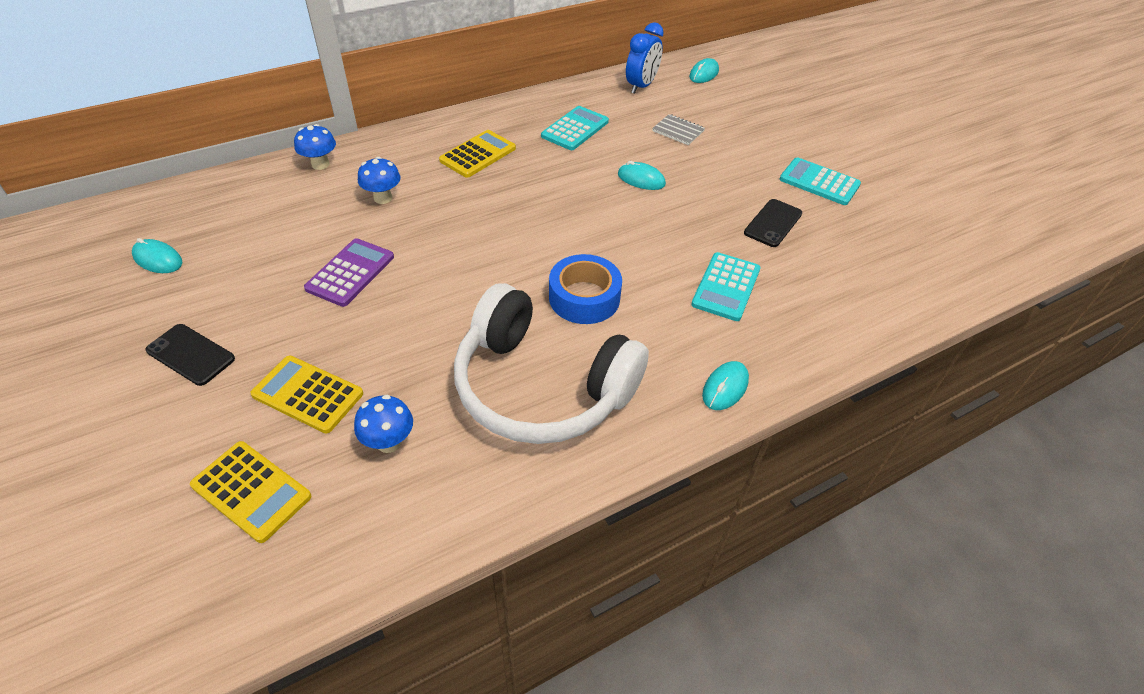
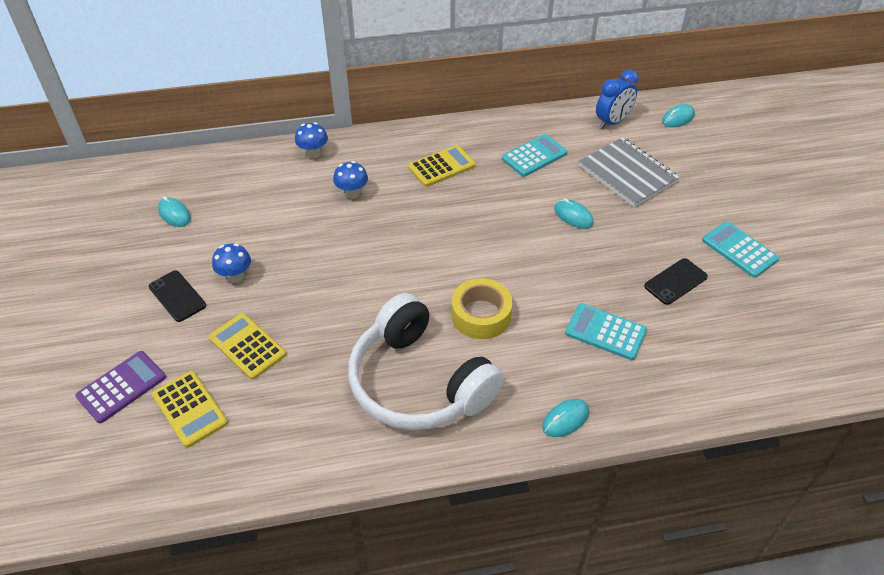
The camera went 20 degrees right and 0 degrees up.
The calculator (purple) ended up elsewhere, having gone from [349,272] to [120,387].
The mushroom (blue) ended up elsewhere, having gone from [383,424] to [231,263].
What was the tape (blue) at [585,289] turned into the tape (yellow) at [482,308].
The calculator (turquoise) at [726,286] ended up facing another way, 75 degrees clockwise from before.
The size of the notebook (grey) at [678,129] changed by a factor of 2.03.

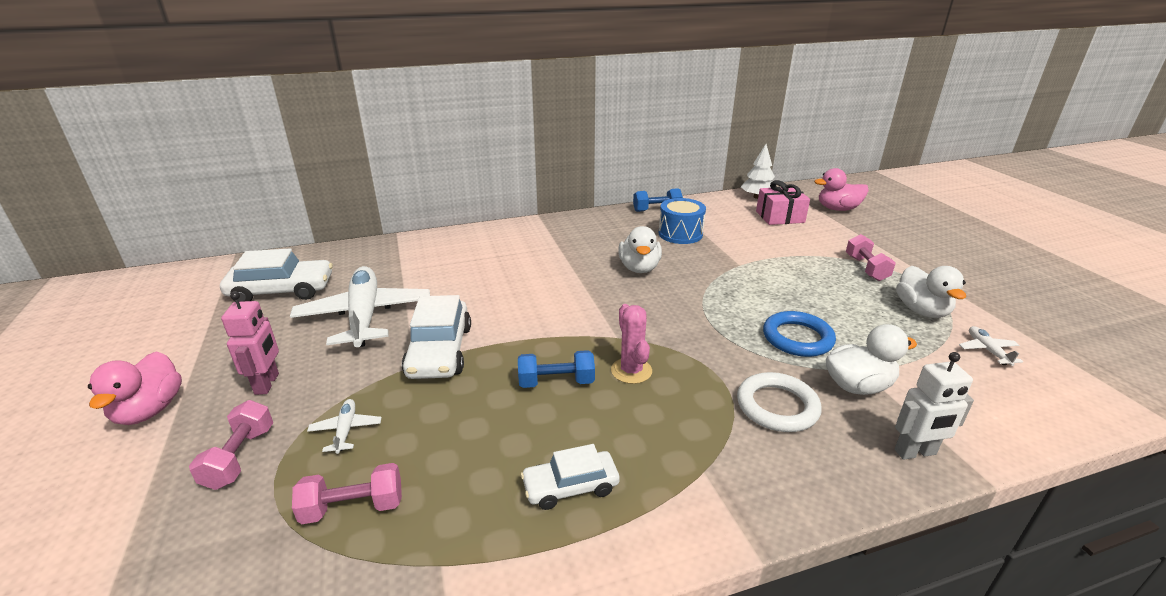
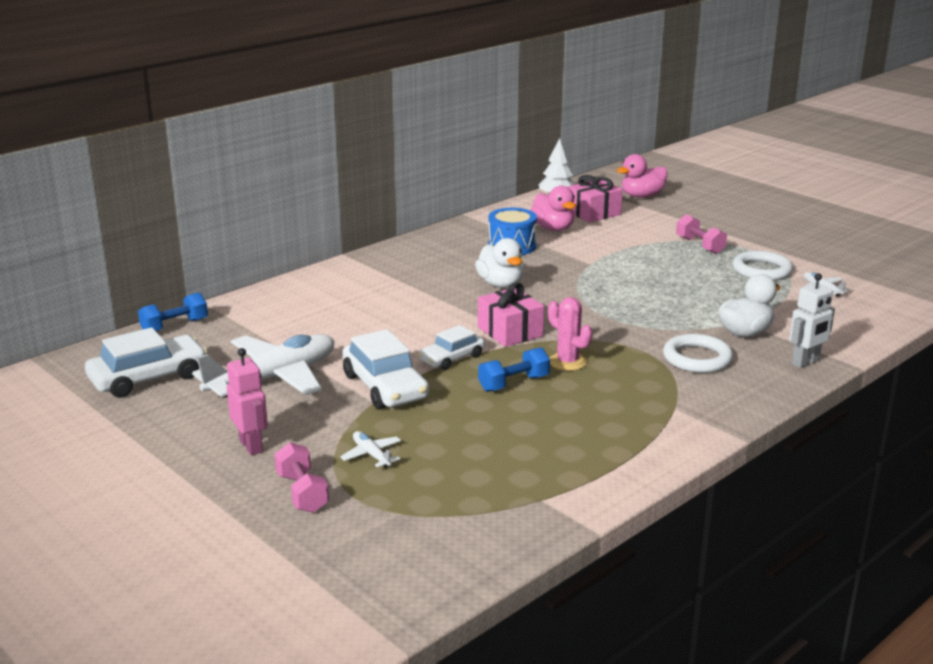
The camera went 25 degrees left and 5 degrees down.
The dumbbell (blue) ended up elsewhere, having gone from [658,200] to [173,312].
The plane (white) at [360,306] ended up facing another way, 90 degrees clockwise from before.
The car (white) ended up elsewhere, having gone from [570,477] to [451,347].
The second view gained the gift (pink) at [511,314].
The duck (pink) ended up elsewhere, having gone from [135,388] to [553,208].
Where the duck (white) stood at [931,292], the ring (white) came to stand at [762,266].
The second view lost the dumbbell (pink) at [347,493].
The second view lost the ring (blue) at [799,334].

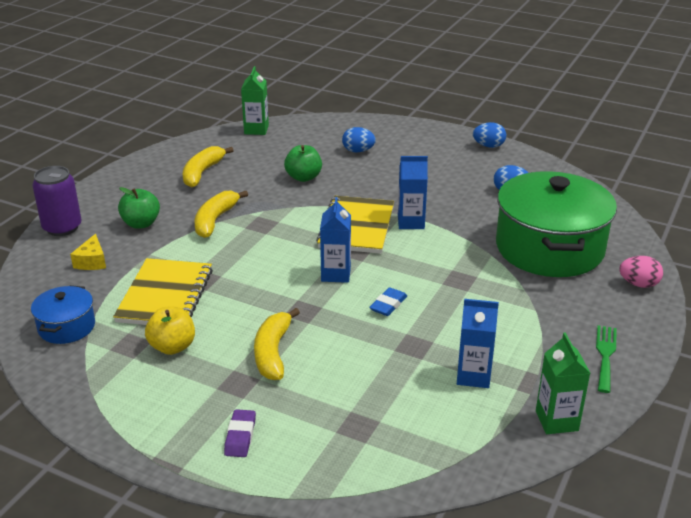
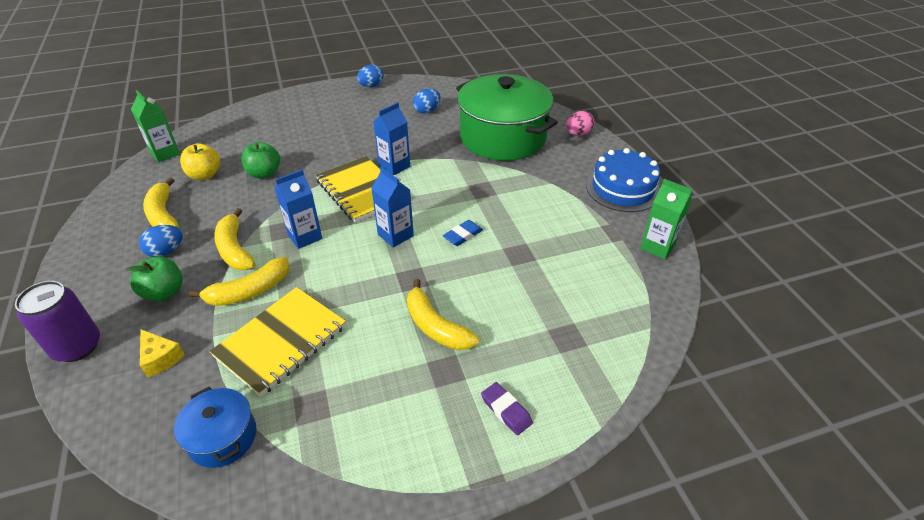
The camera went 45 degrees left and 10 degrees up.
The egg (blue) ended up elsewhere, having gone from [359,139] to [161,241].
The apple (yellow) ended up elsewhere, having gone from [170,331] to [200,161].
The second view gained the banana (yellow) at [239,281].
The notebook (yellow) at [163,291] ended up facing another way, 75 degrees clockwise from before.
The carton (blue) ended up elsewhere, having gone from [478,343] to [298,209].
The eraser (blue) at [388,301] ended up facing another way, 60 degrees clockwise from before.
Where the fork (green) stood at [606,359], the cake (blue) came to stand at [623,180].

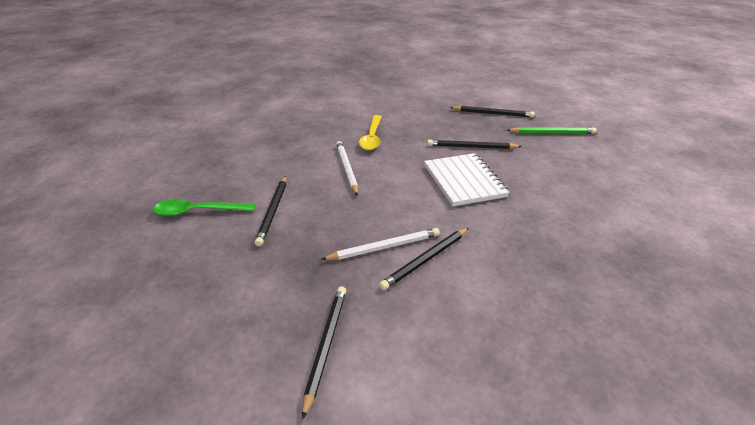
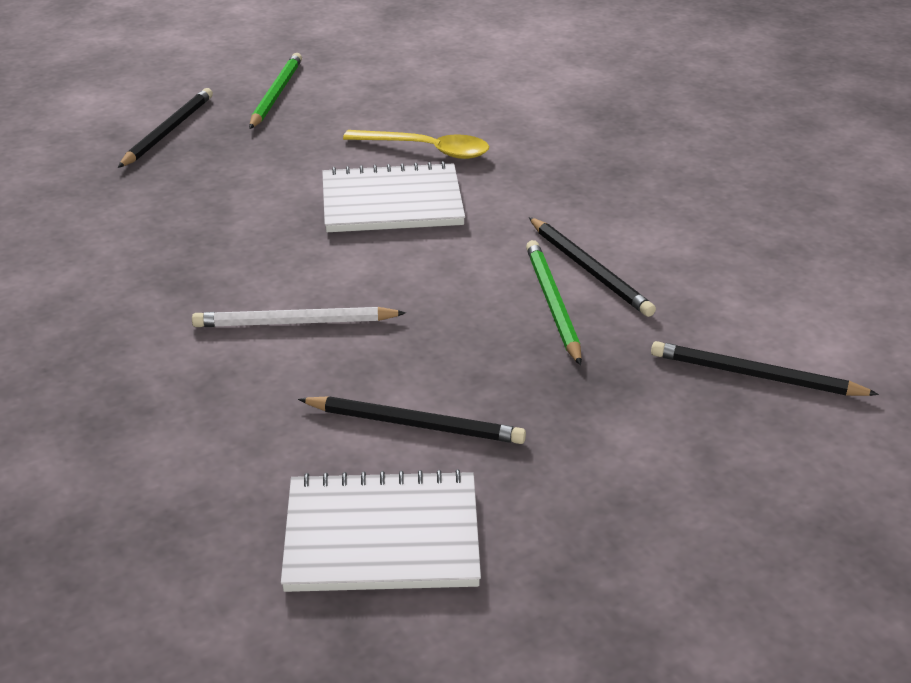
The camera went 80 degrees left and 0 degrees up.
Where the spoon (green) stood at [204,207], the notebook (white) came to stand at [381,530].
The spoon (yellow) ended up elsewhere, having gone from [370,132] to [416,144].
What was the pencil (white) at [380,244] turned into the pencil (green) at [554,303].
The second view lost the pencil (black) at [474,144].

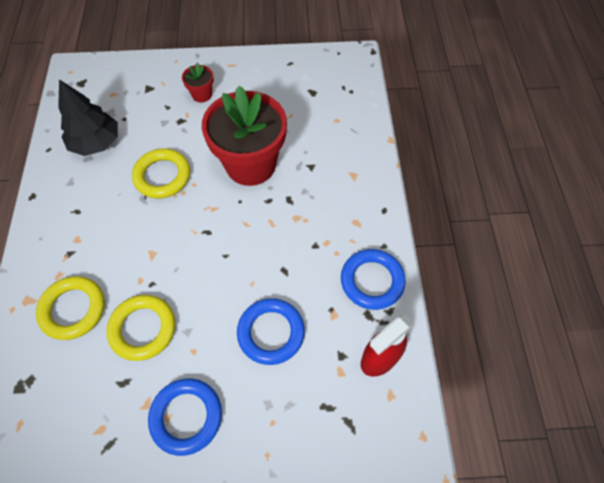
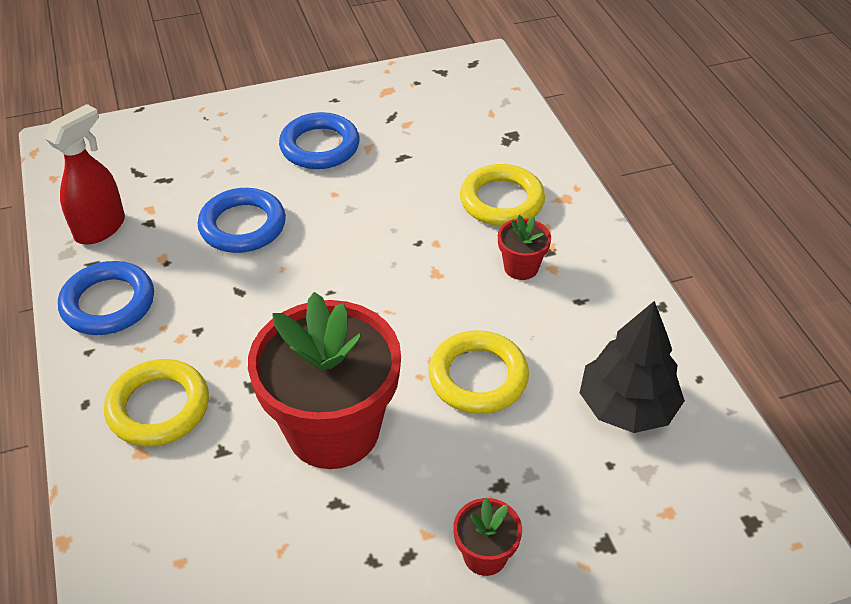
The camera went 165 degrees right and 15 degrees down.
The ring (yellow) ended up elsewhere, having gone from [141,328] to [156,403].
The second view gained the flower pot (red) at [524,247].

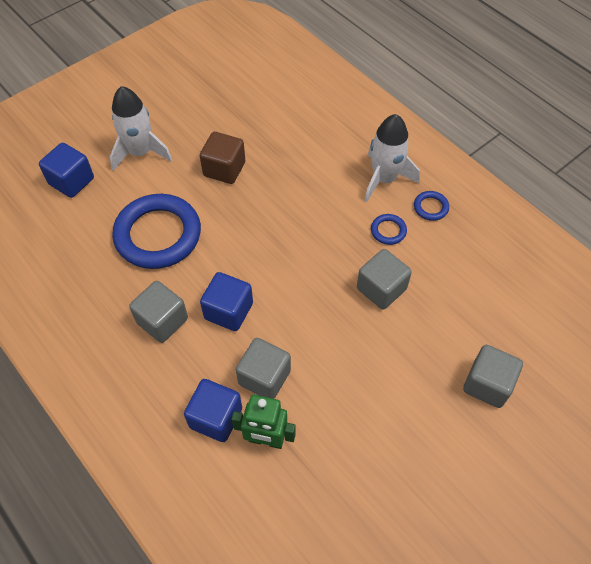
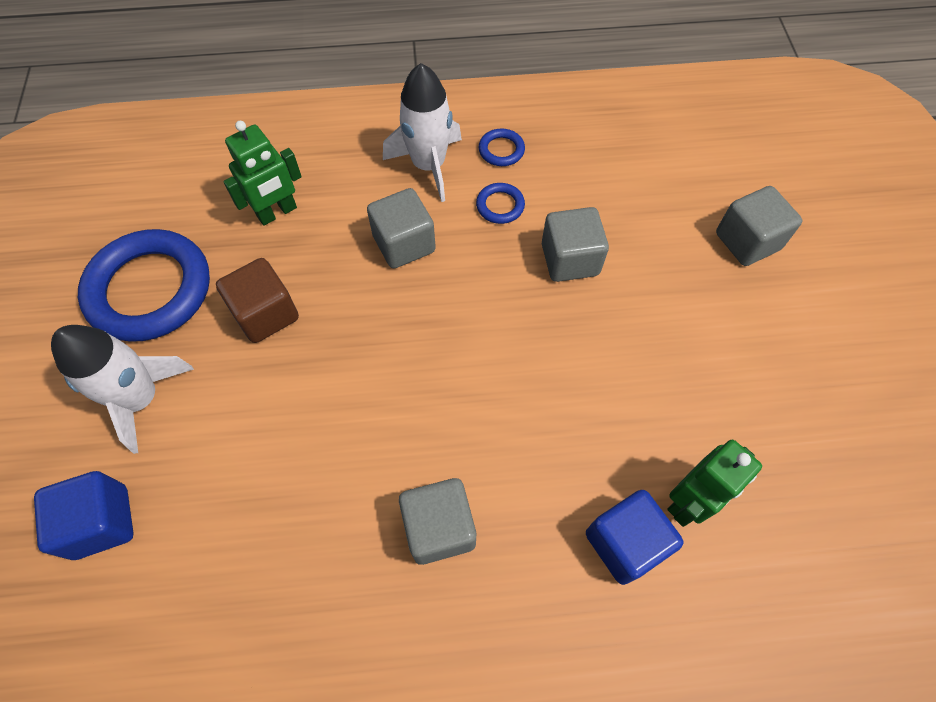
The camera went 55 degrees left and 5 degrees up.
The ring (blue) ended up elsewhere, having gone from [156,231] to [144,285].
The second view gained the robot (green) at [262,173].
The cube (grey) ended up elsewhere, having gone from [263,368] to [401,228].
The second view lost the cube (blue) at [226,301].

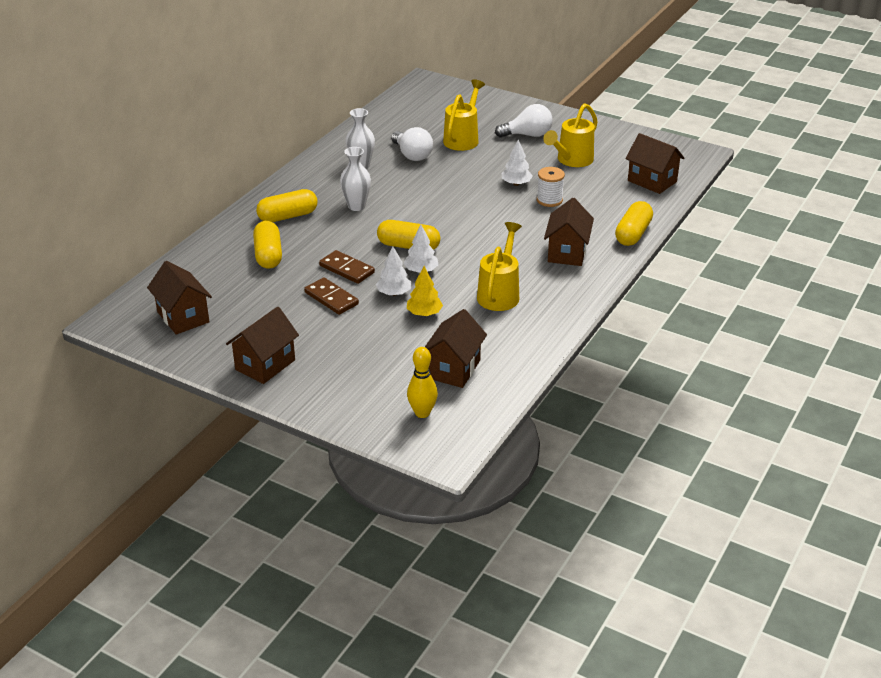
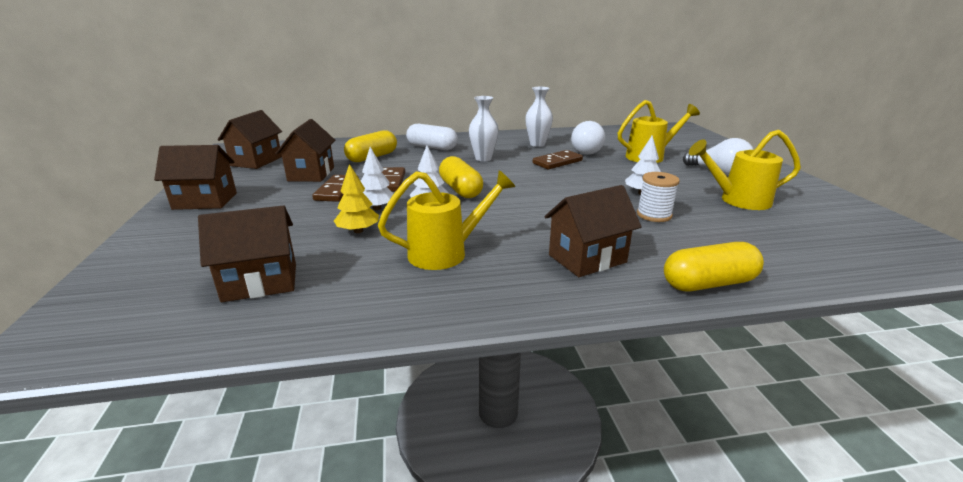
The camera went 50 degrees right and 10 degrees down.
The house (brown) ended up elsewhere, having gone from [655,163] to [305,150].
What was the capsule (yellow) at [287,205] turned into the capsule (white) at [432,137].
The second view gained the domino (brown) at [558,159].
The second view lost the bowling pin (yellow) at [422,382].

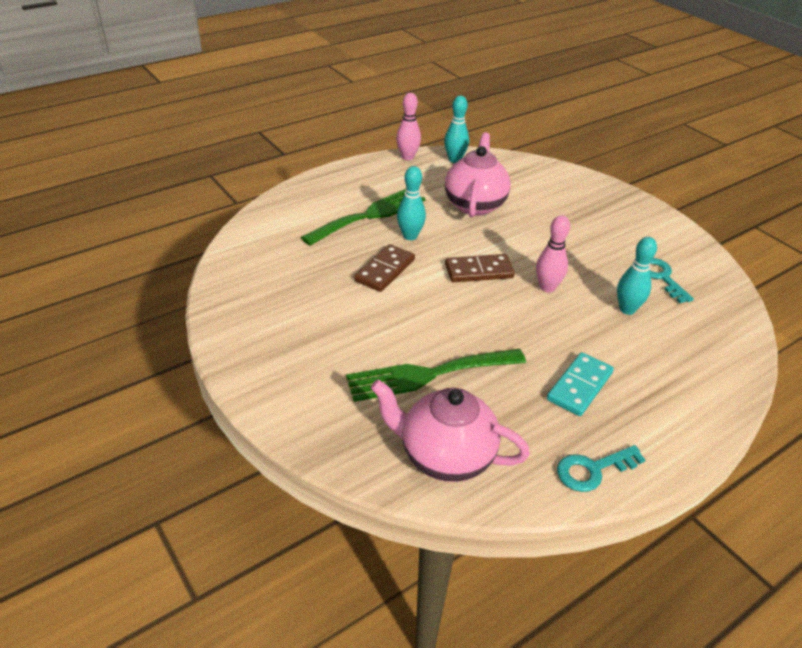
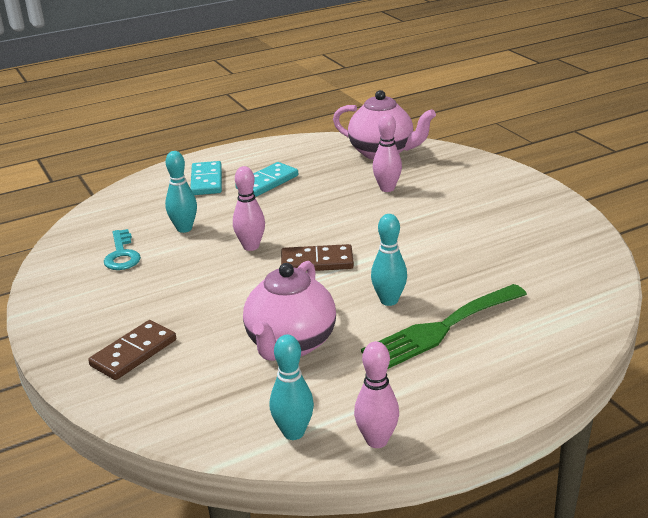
The camera went 170 degrees left and 10 degrees down.
The domino (brown) ended up elsewhere, having gone from [384,268] to [132,350].
The second view gained the domino (turquoise) at [206,178].
Where the fork (green) stood at [436,375], the bowling pin (pink) came to stand at [387,153].
The second view lost the key (turquoise) at [601,468].

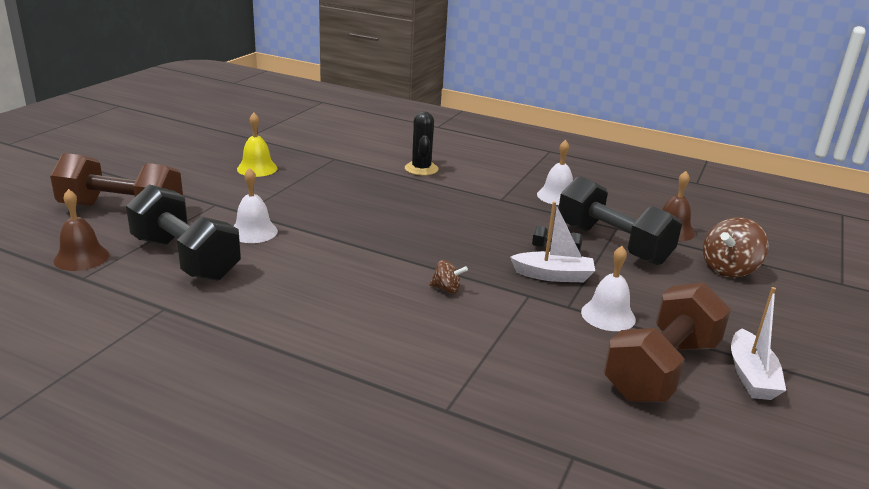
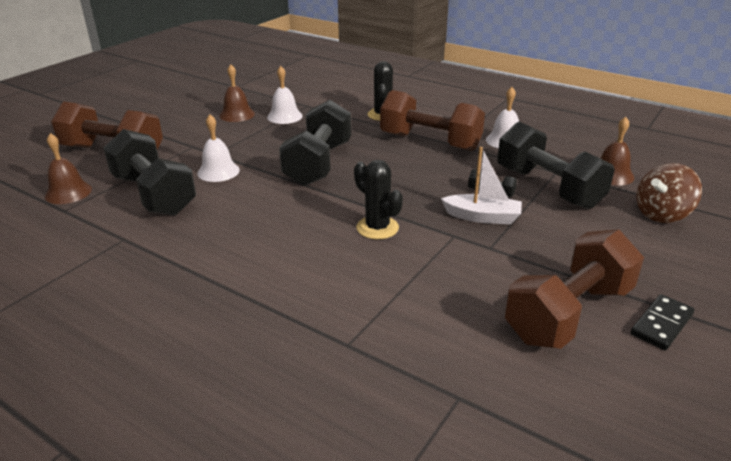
The camera went 10 degrees right and 5 degrees up.
What was the bell (yellow) at [257,145] turned into the bell (brown) at [237,93].
The bell (white) ended up elsewhere, having gone from [608,288] to [285,95].
The second view gained the dumbbell (black) at [315,143].
Where the spinning top (brown) stood at [448,276], the cactus (black) came to stand at [378,199].
The second view gained the dumbbell (brown) at [432,120].
Where the boat (white) stood at [758,343], the domino (black) came to stand at [662,322].

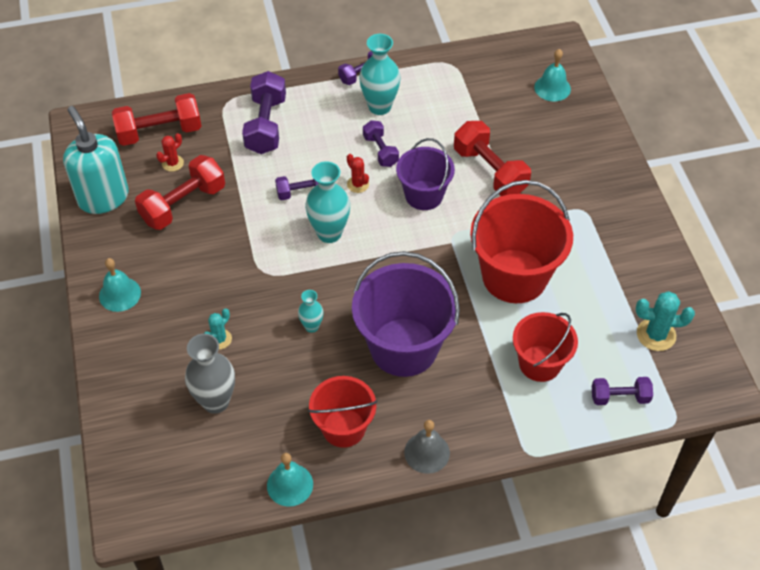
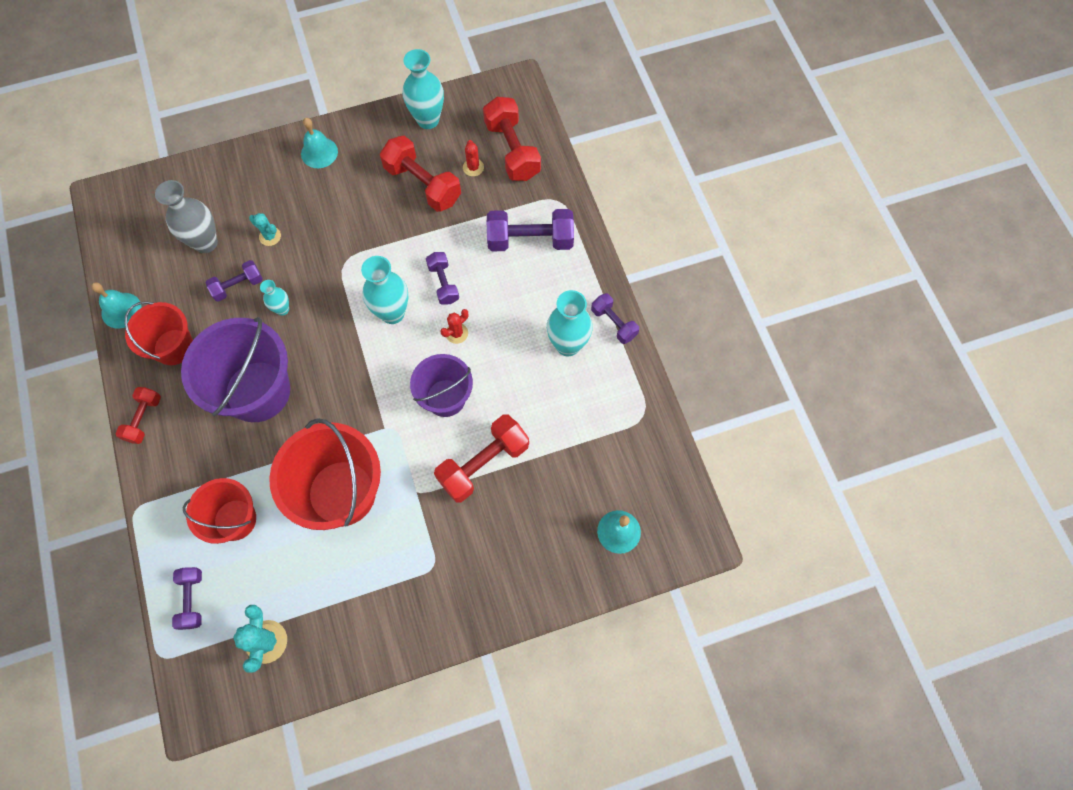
The camera went 85 degrees right and 15 degrees up.
Where the bell (grey) stood at [427,447], the dumbbell (red) came to stand at [138,415].
The dumbbell (purple) ended up elsewhere, having gone from [381,143] to [234,281].
Where the soap dispenser (turquoise) stood at [96,160], the vase (turquoise) came to stand at [423,89].
The cactus (red) at [170,152] ended up facing another way, 45 degrees clockwise from before.

